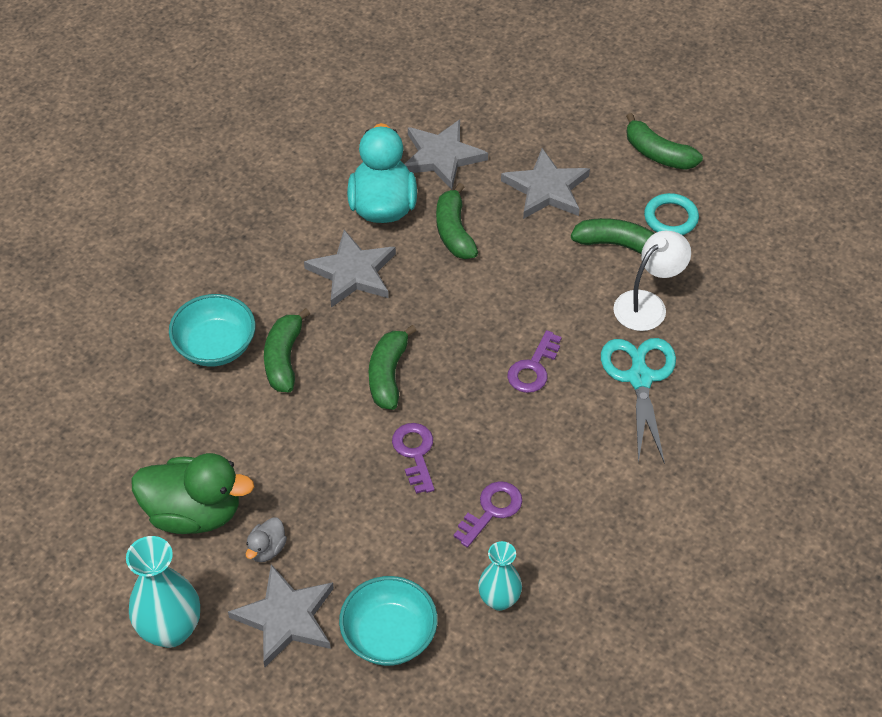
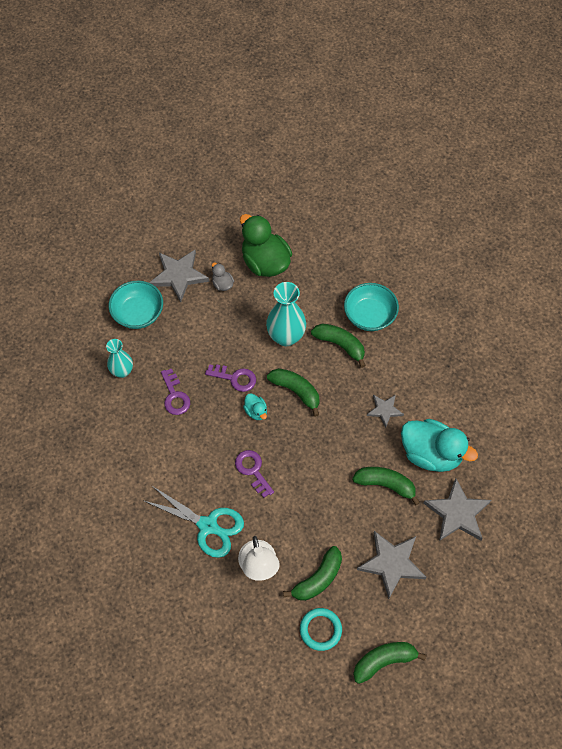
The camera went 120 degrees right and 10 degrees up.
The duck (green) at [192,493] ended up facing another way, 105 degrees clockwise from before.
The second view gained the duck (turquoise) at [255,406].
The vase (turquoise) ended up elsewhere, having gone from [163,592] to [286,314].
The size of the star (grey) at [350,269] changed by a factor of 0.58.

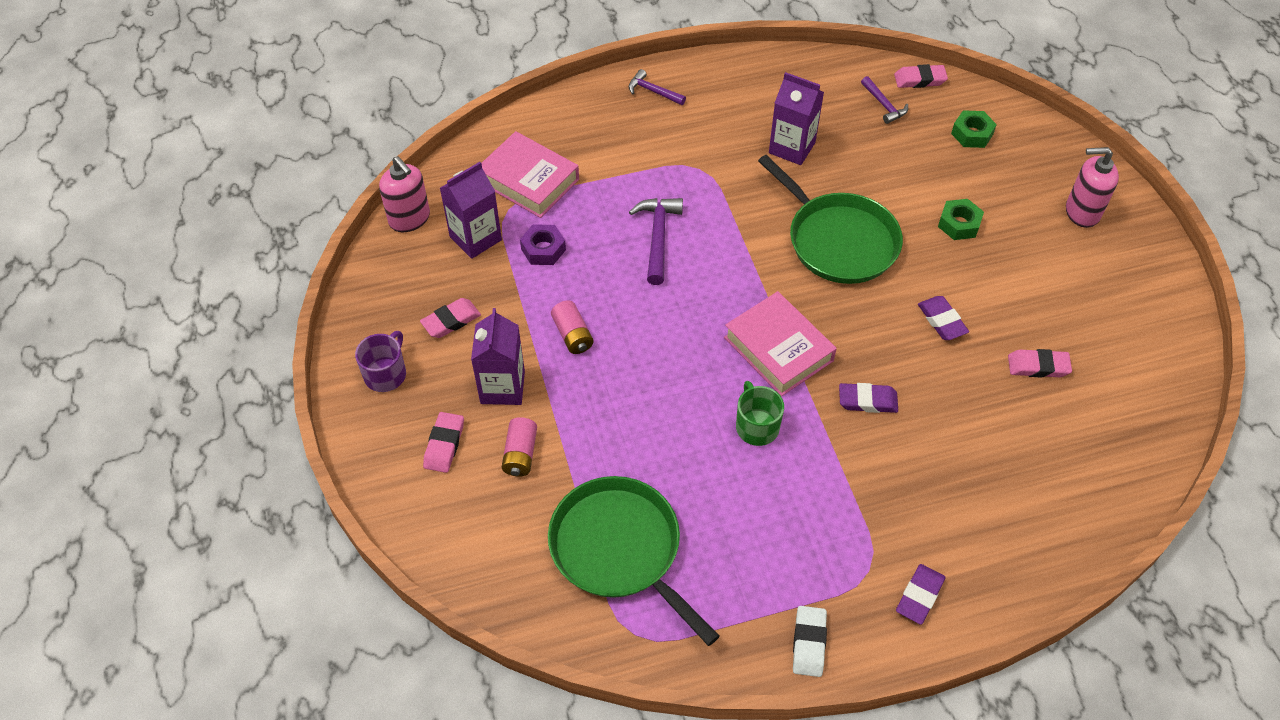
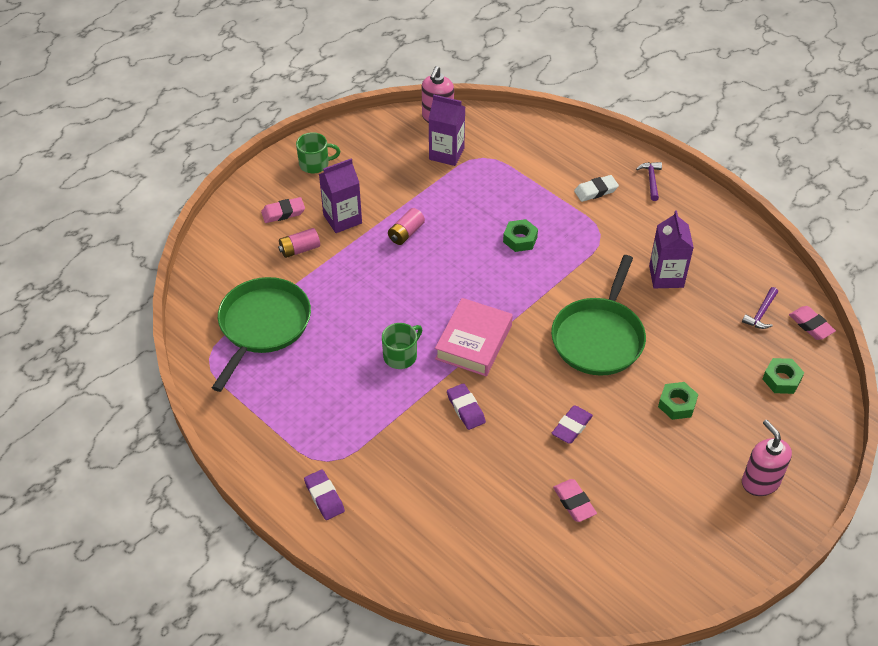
The camera went 60 degrees right and 5 degrees down.
What was the mug (purple) at [380,361] turned into the mug (green) at [318,152].
The eraser (purple) at [921,594] ended up facing another way, 60 degrees clockwise from before.
Where the hammer (purple) stood at [656,241], the nut (green) came to stand at [520,235].
The eraser (white) ended up elsewhere, having gone from [810,641] to [596,188].
The second view lost the eraser (pink) at [450,318].
The second view lost the book (pink) at [530,174].
The second view lost the nut (purple) at [543,244].

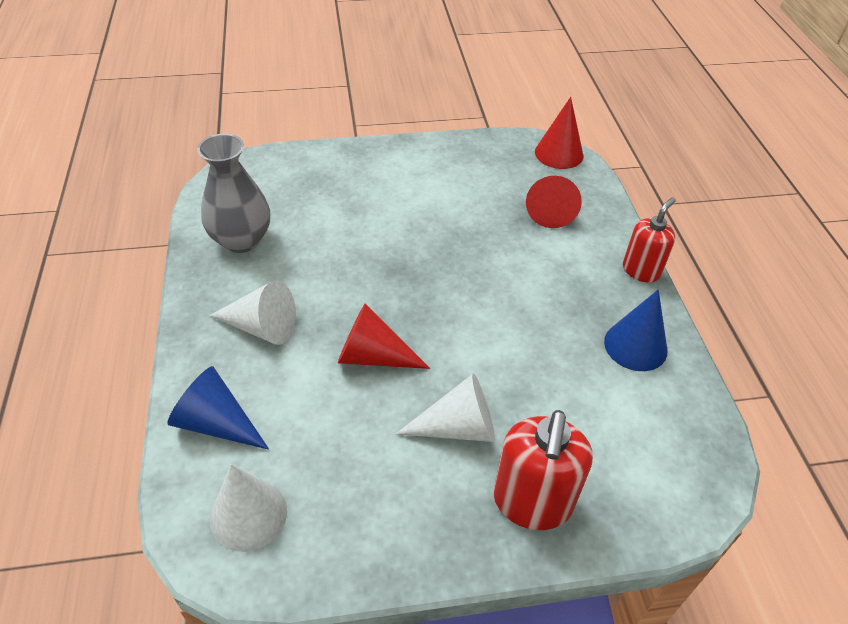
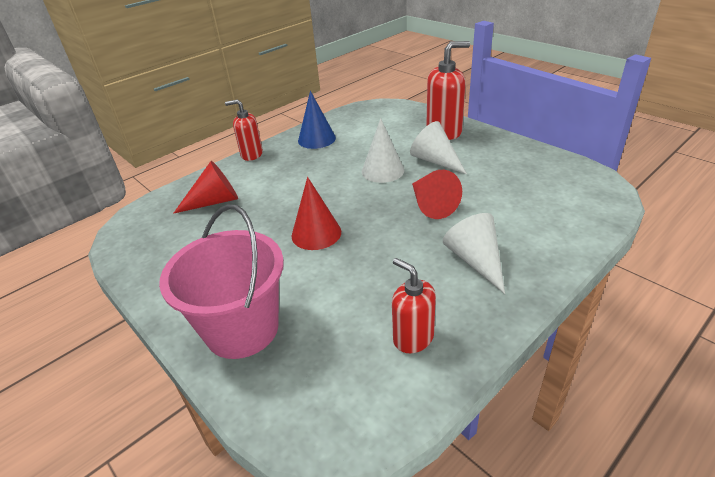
The camera went 120 degrees left and 10 degrees down.
The second view gained the bucket (pink) at [221,281].
The cone (red) ended up elsewhere, having gone from [559,133] to [316,213].
The cone (white) ended up elsewhere, having gone from [248,508] to [383,150].
Where the vase (grey) stood at [233,193], the soap dispenser (red) came to stand at [414,305].
The second view lost the cone (blue) at [218,408].

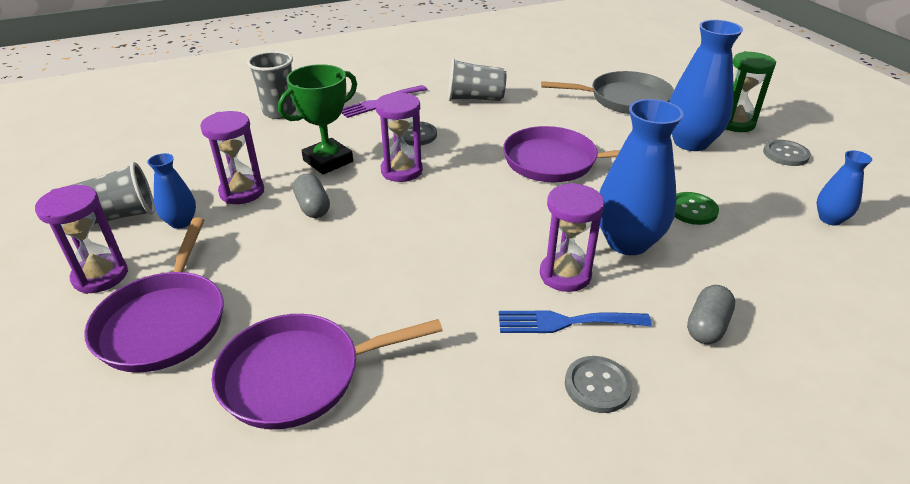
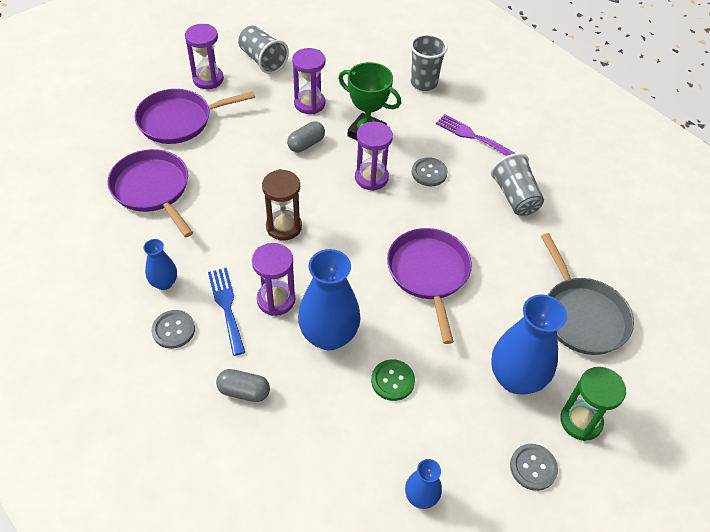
The camera went 70 degrees right and 15 degrees up.
The vase (blue) ended up elsewhere, having gone from [171,191] to [160,264].
The second view gained the hourglass (brown) at [282,205].

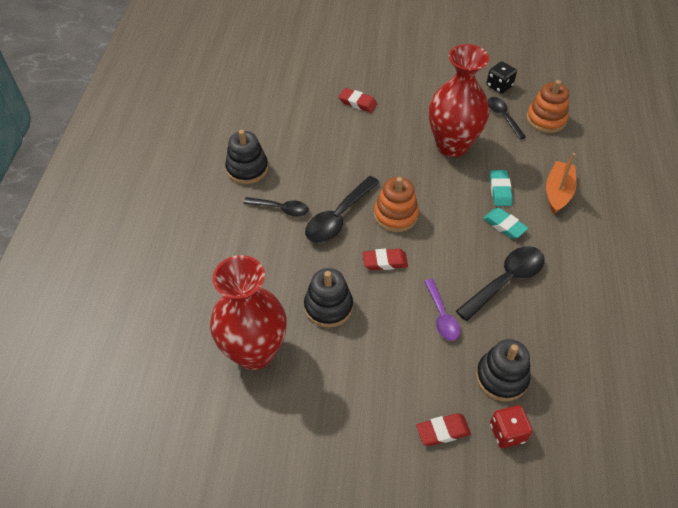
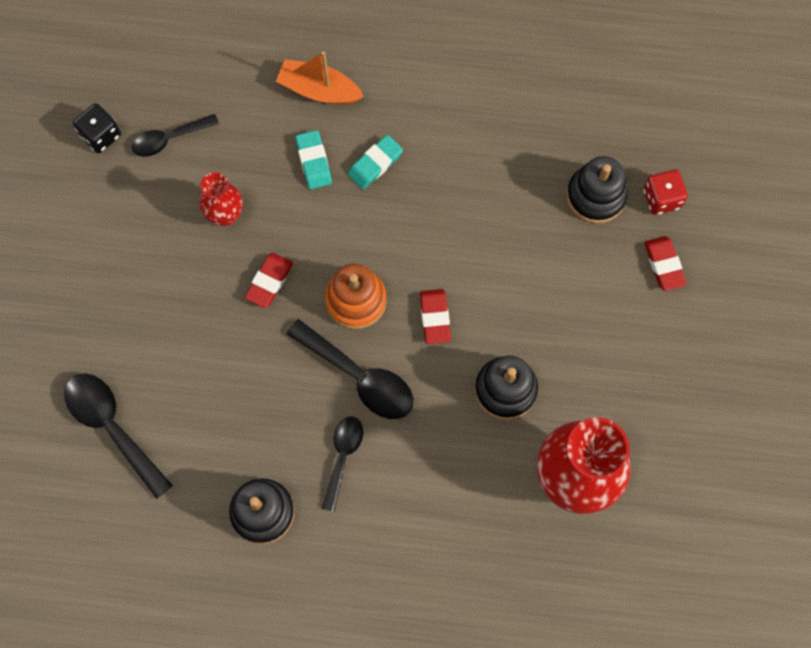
The camera went 90 degrees left and 20 degrees up.
The spoon (black) ended up elsewhere, having gone from [500,283] to [118,436].
The size of the vase (red) at [459,100] changed by a factor of 0.51.
The eraser (red) ended up elsewhere, having gone from [358,100] to [269,280].
The eraser (turquoise) at [501,188] ended up facing another way, 75 degrees clockwise from before.
The second view lost the spoon (purple) at [442,310].
The second view lost the stacking toy (orange) at [548,106].

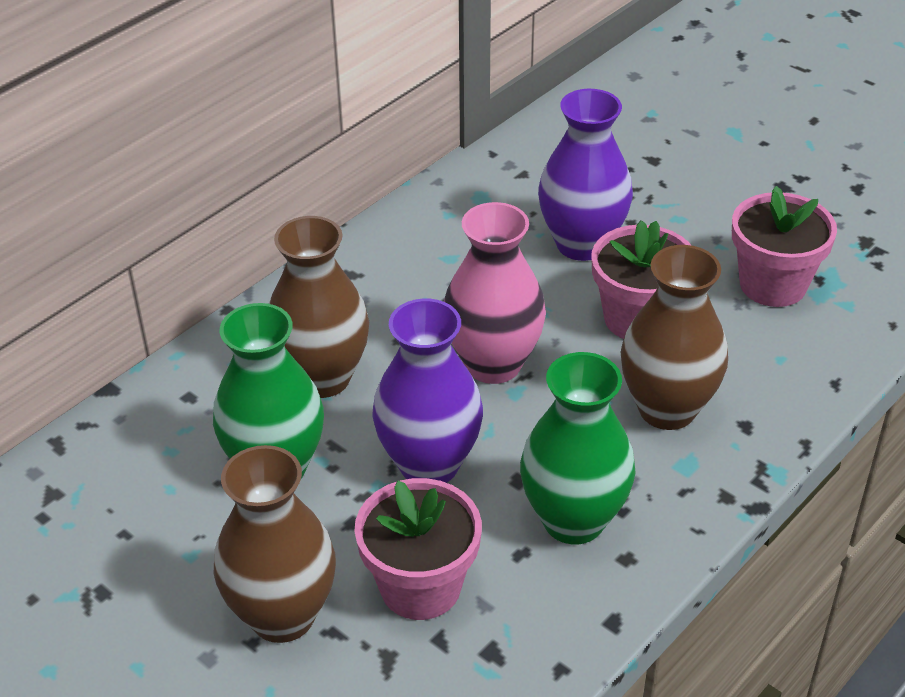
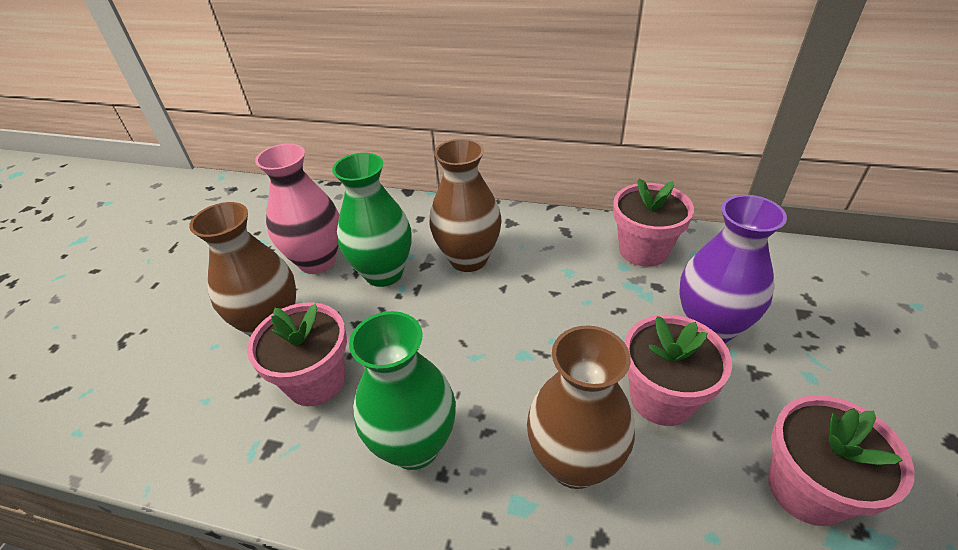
The camera went 65 degrees right and 0 degrees up.
The vase (pink) ended up elsewhere, having gone from [495,293] to [297,208].
The second view gained the flower pot (pink) at [653,222].
The second view lost the vase (purple) at [427,391].

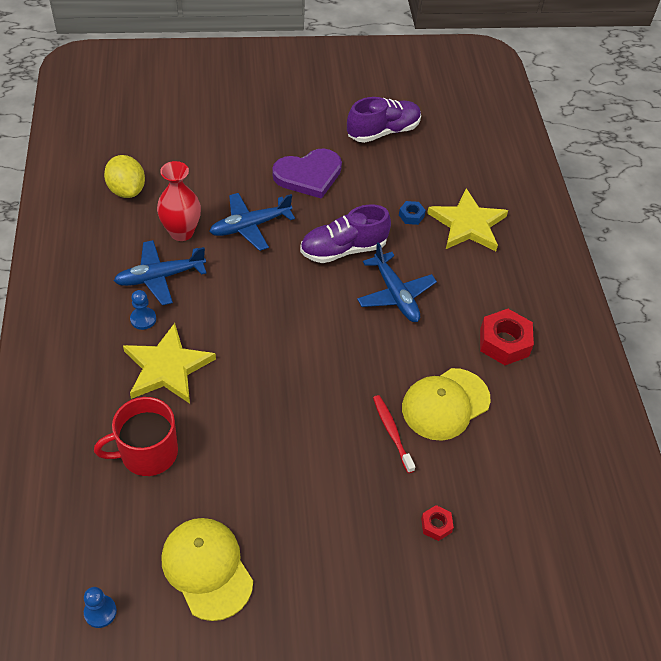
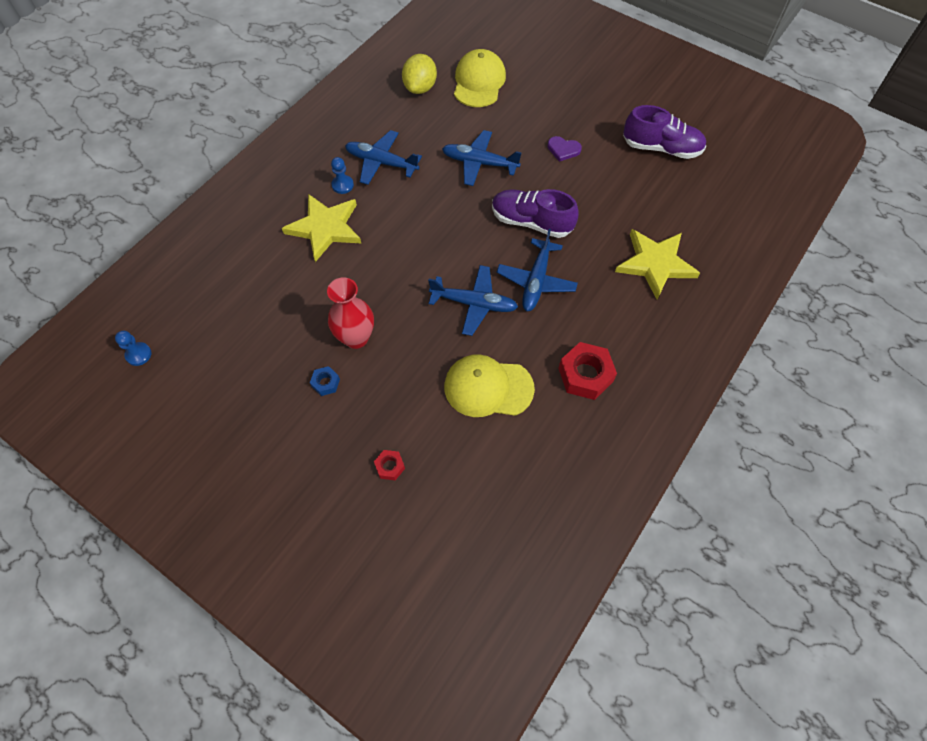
The camera went 45 degrees right and 10 degrees up.
The nut (blue) ended up elsewhere, having gone from [412,213] to [325,381].
The vase (red) ended up elsewhere, having gone from [179,201] to [350,313].
The second view gained the plane (blue) at [473,300].
The cap (yellow) ended up elsewhere, having gone from [207,569] to [480,78].
The size of the heart (purple) at [307,174] changed by a factor of 0.51.
The second view lost the mug (red) at [136,436].
The second view lost the toothbrush (red) at [394,434].

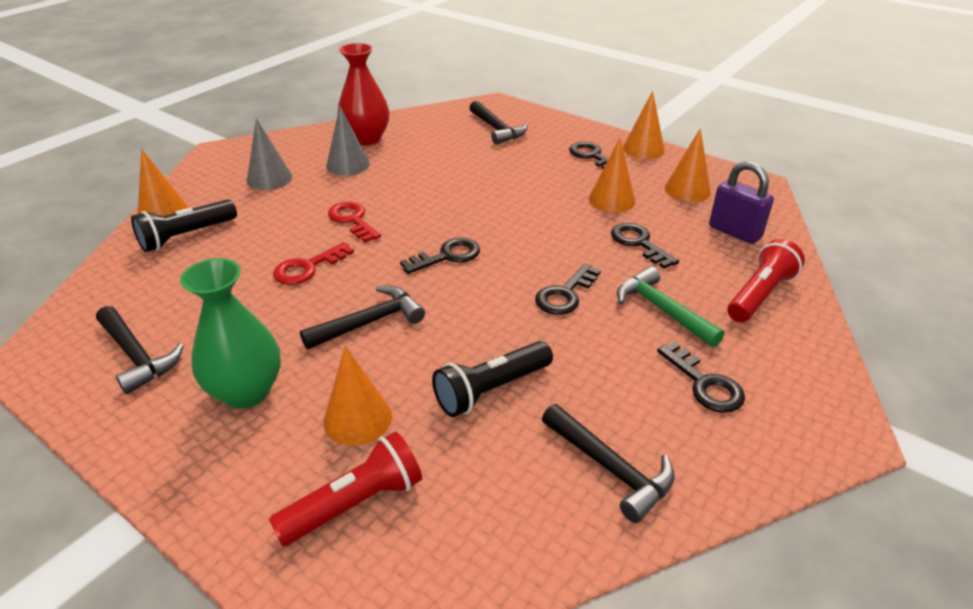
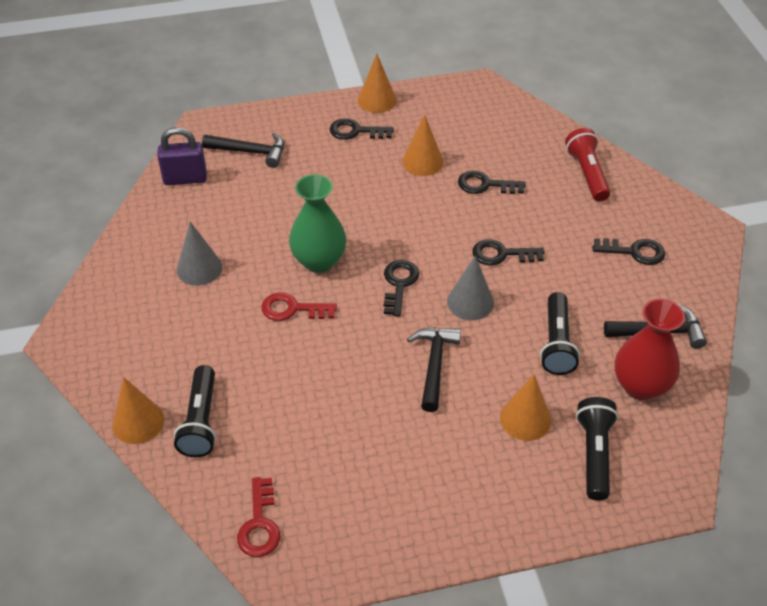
The camera went 50 degrees left and 10 degrees up.
The padlock (purple) ended up elsewhere, having gone from [741,202] to [182,156].
The key (red) ended up elsewhere, having gone from [313,263] to [258,517].
The vase (green) ended up elsewhere, having gone from [230,333] to [317,223].
The cone (grey) ended up elsewhere, having gone from [269,154] to [470,288].
The key (black) at [568,289] ended up facing another way, 105 degrees clockwise from before.
What was the flashlight (red) at [345,489] turned into the flashlight (black) at [597,449].
The vase (red) ended up elsewhere, having gone from [363,94] to [650,349].
The second view lost the hammer (black) at [140,350].
The second view lost the hammer (green) at [670,306].
The second view lost the cone (orange) at [687,165].

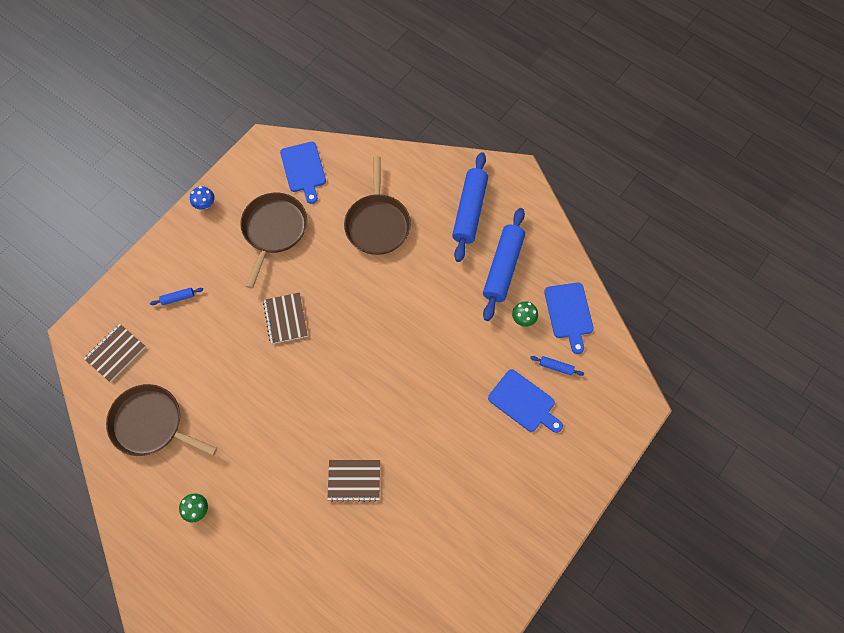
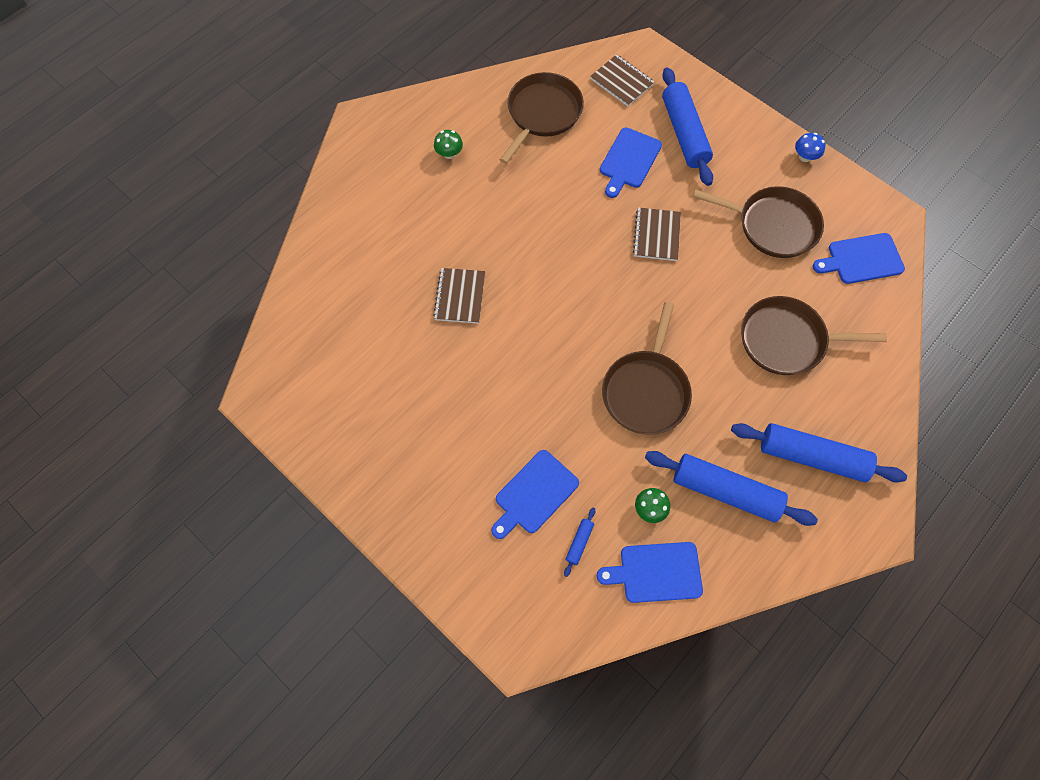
The camera went 95 degrees right and 0 degrees up.
The second view gained the cutting board (blue) at [631,162].
The second view gained the pan (brown) at [647,368].
The notebook (brown) at [285,318] ended up facing another way, 75 degrees counterclockwise from before.
The size of the rolling pin (blue) at [176,296] changed by a factor of 2.42.

